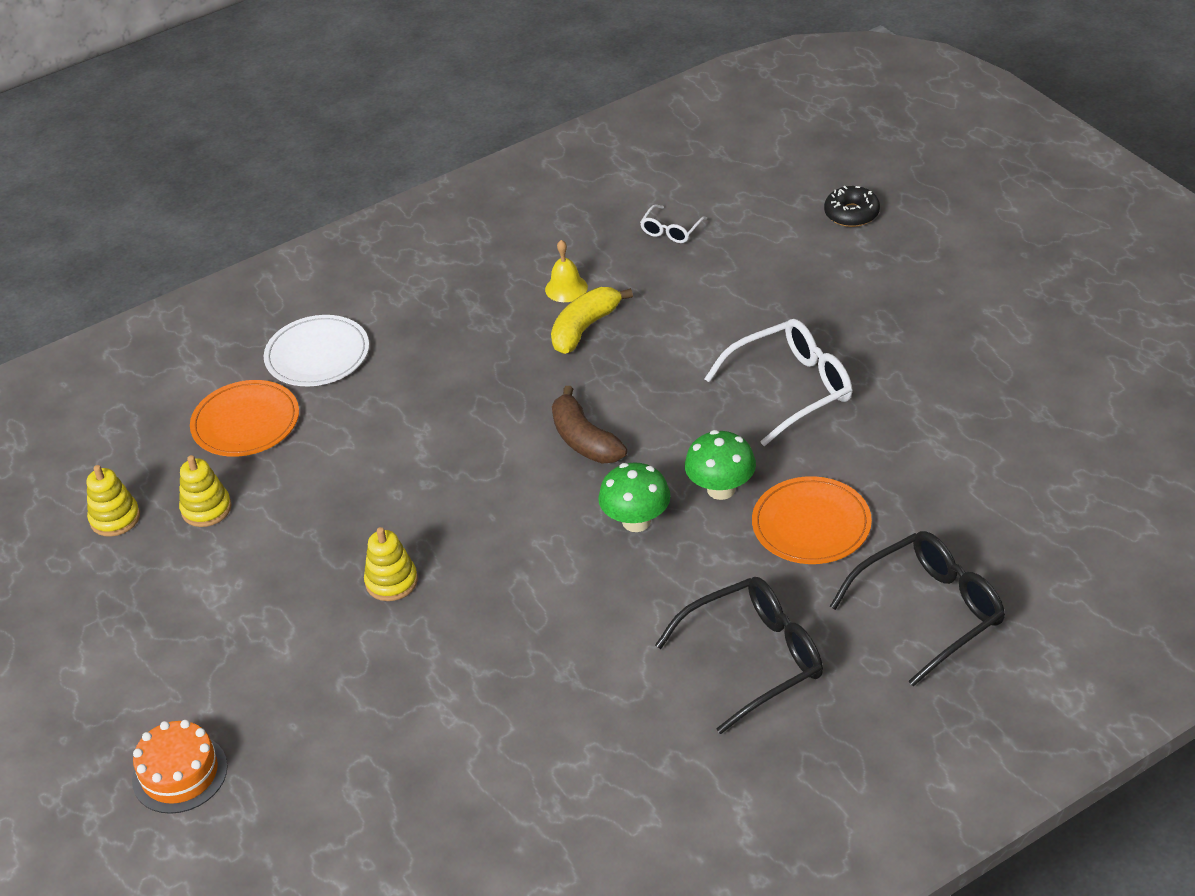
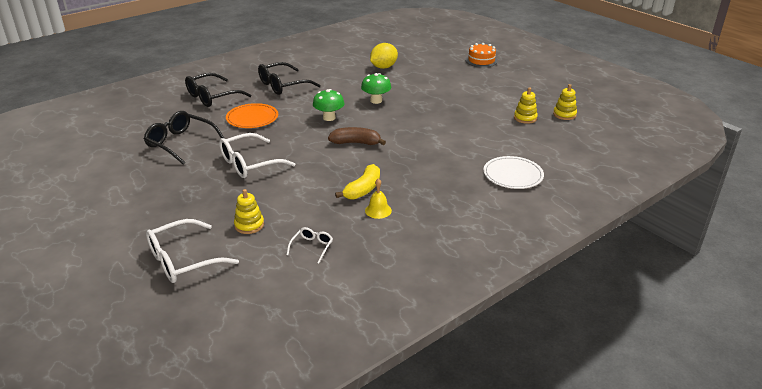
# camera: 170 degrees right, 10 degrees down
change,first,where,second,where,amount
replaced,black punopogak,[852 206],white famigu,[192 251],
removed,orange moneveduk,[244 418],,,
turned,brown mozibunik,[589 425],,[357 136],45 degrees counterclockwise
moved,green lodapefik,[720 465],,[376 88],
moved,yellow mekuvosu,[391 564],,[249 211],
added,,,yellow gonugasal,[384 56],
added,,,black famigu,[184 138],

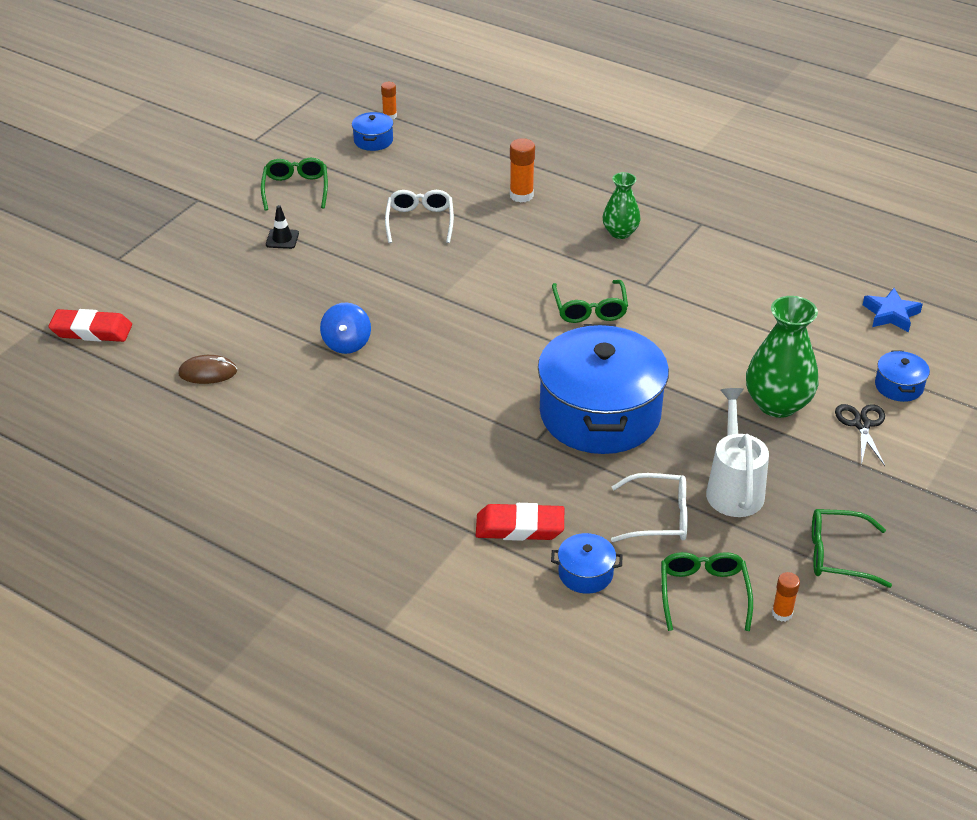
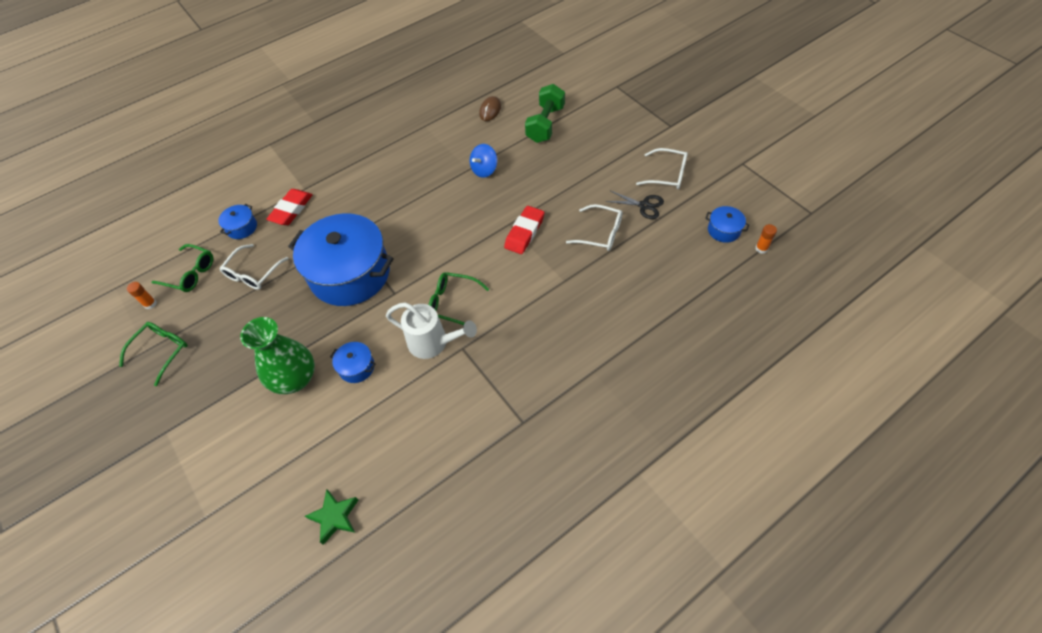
# camera: 115 degrees right, 15 degrees up
change,first,where,second,where,amount
removed,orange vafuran,[522 170],,,
recoloured,green famigu,[294 184],white famigu,[662 168],
removed,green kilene,[621 205],,,
removed,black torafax,[282 227],,,
recoloured,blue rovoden,[893 310],green rovoden,[331 517],
turned,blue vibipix,[345 328],,[483 161],75 degrees counterclockwise
moved,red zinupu,[90 325],,[524 230],
moved,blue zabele,[902 376],,[352 362],
moved,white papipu,[737 452],,[431 330],
moved,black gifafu,[860 435],,[635 205],
added,,,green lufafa,[545 113],

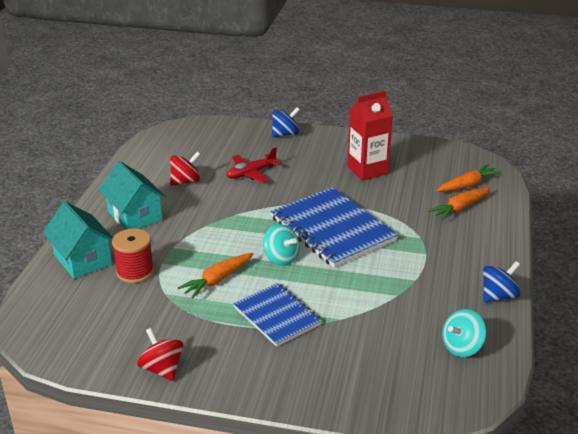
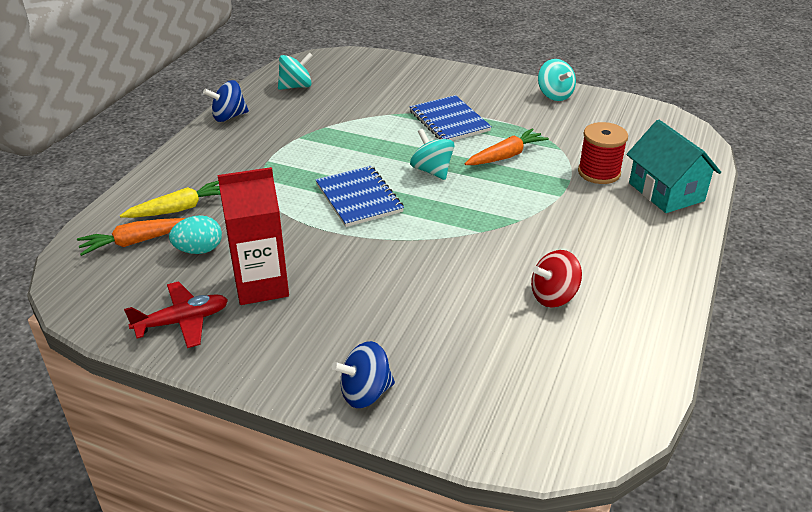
# camera: 170 degrees left, 5 degrees up
change,first,where,second,where,amount
moved,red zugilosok,[253 165],,[176 314],
removed,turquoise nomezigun,[133 195],,,
resized,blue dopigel,[334 227],,[359 196],x0.61
recoloured,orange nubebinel,[459 203],yellow nubebinel,[170 199],
recoloured,red vibipix,[160 354],turquoise vibipix,[557 80],
added,,,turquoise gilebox,[195 234],

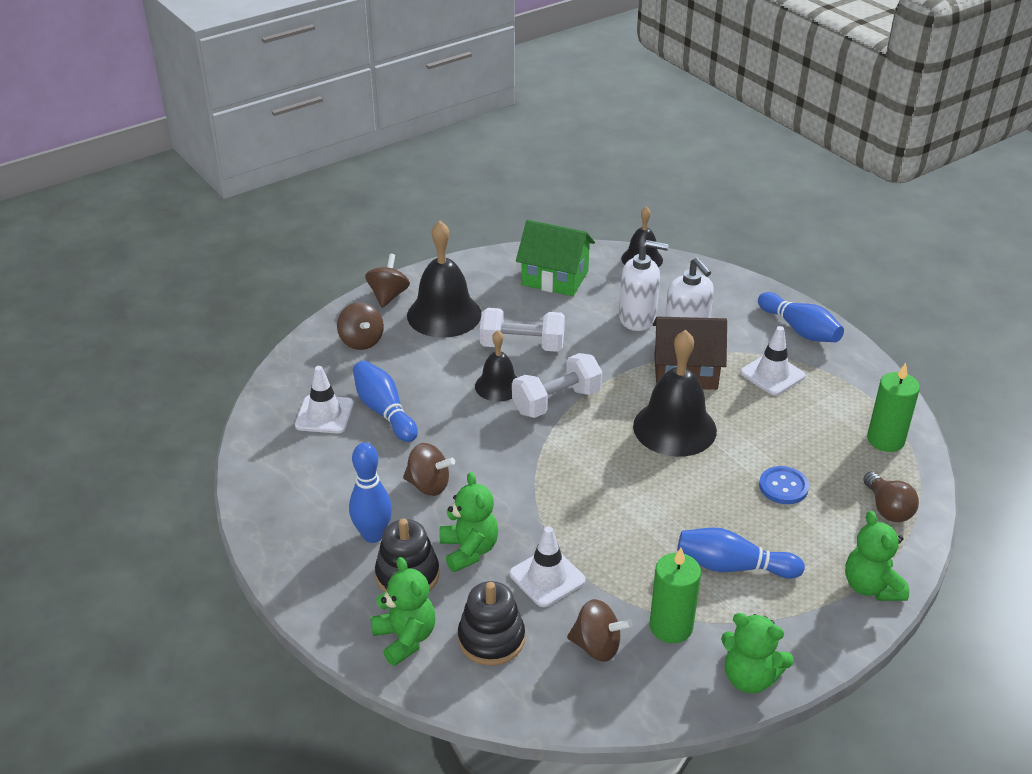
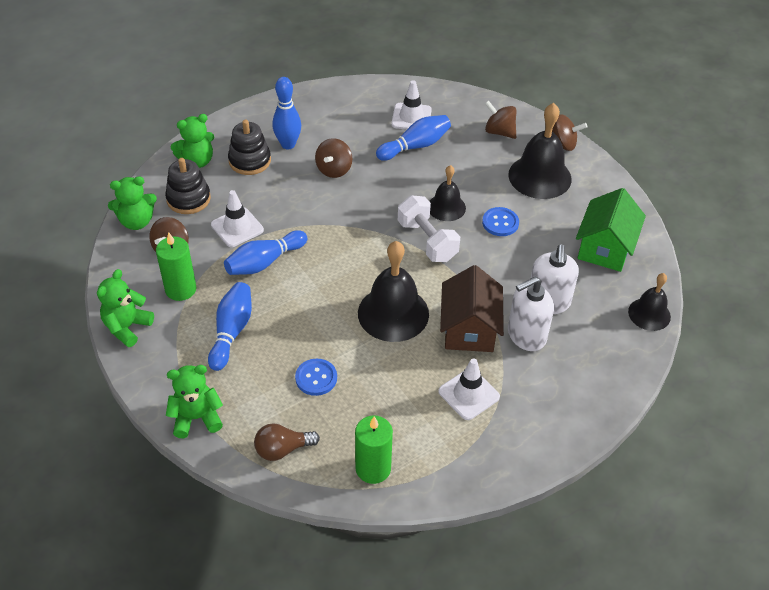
# camera: 90 degrees right, 10 degrees up
change,first,where,second,where,amount
moved,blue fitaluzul,[801 317],,[266 252],
turned,brown vibipix,[360 326],,[500 119],60 degrees clockwise
replaced,white lufafa,[522 330],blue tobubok,[500 221],
moved,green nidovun,[469 522],,[132 203],

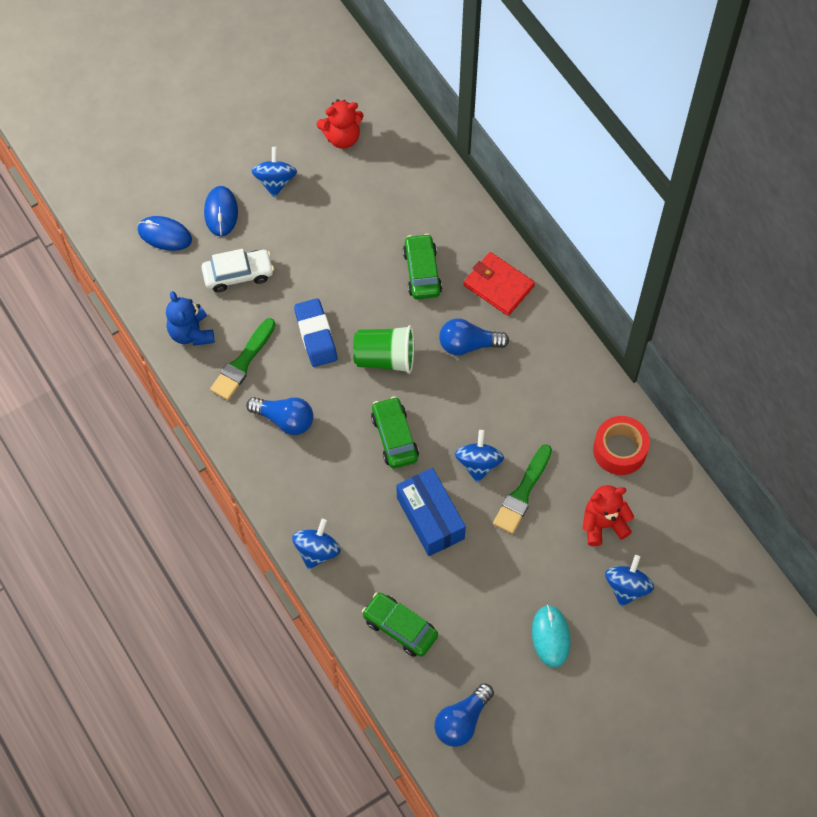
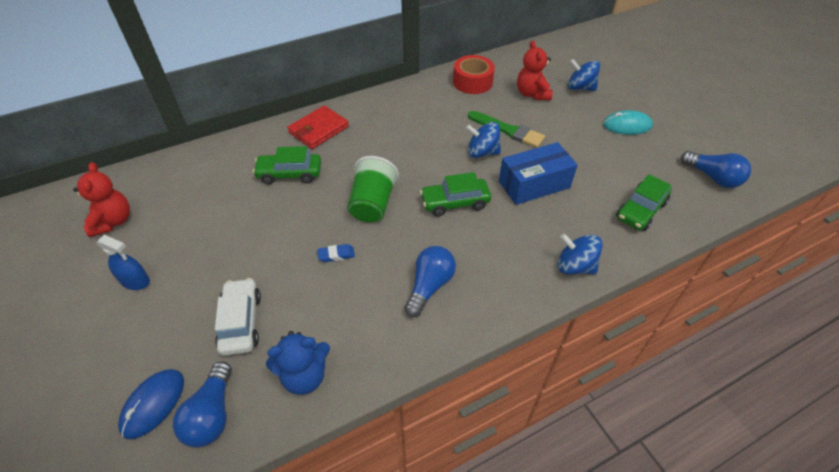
# camera: 85 degrees left, 15 degrees down
change,first,where,second,where,amount
replaced,blue vibipix,[274 172],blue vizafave,[123 262],
removed,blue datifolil,[221 211],,,
resized,blue zinupu,[315 332],,[336 253],x0.51
removed,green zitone,[243 359],,,
moved,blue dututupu,[474 337],,[202 404],

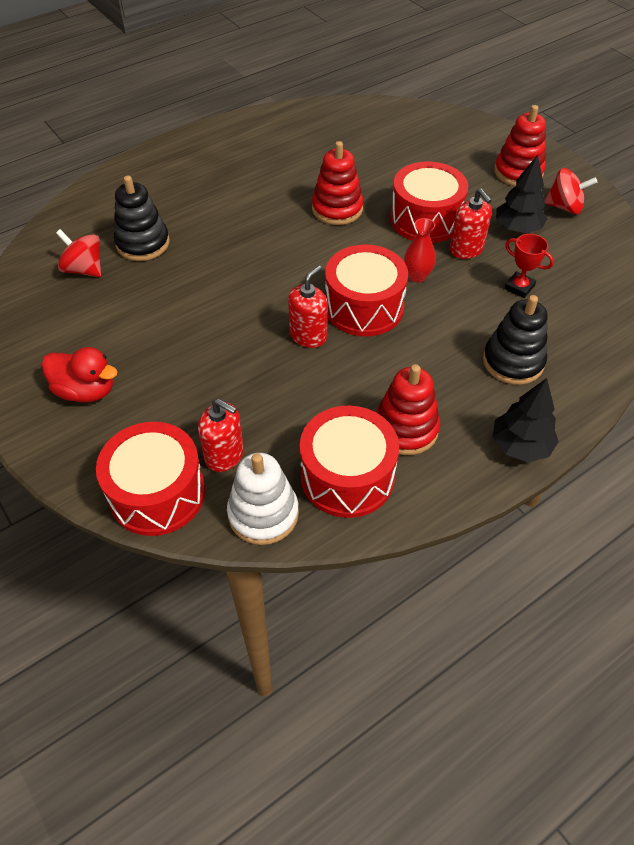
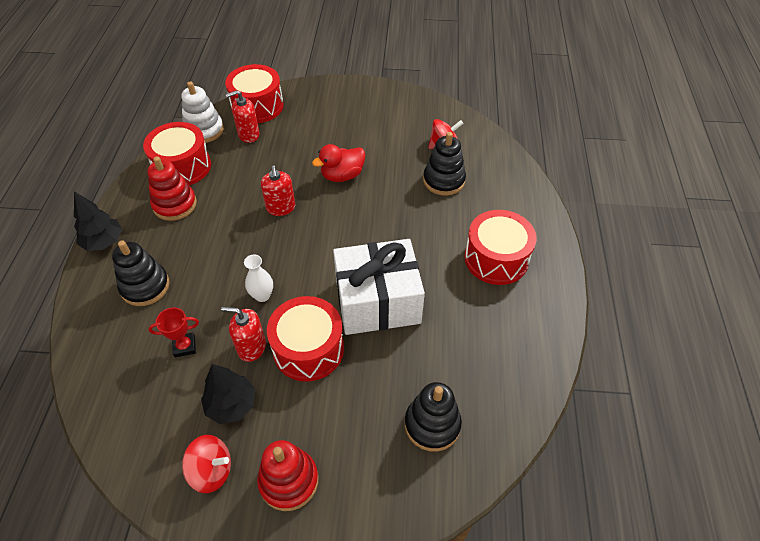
# camera: 130 degrees right, 0 degrees up
change,first,where,second,where,amount
replaced,red mekuvosu,[337 183],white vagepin,[379 287],
turned,red vibipix,[571 191],,[206 464],135 degrees counterclockwise
recoloured,red kilene,[420 250],white kilene,[258 278],
moved,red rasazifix,[366 290],,[501 247],
moved,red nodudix,[80 374],,[338 163],
added,,,black mekuvosu,[433 417],

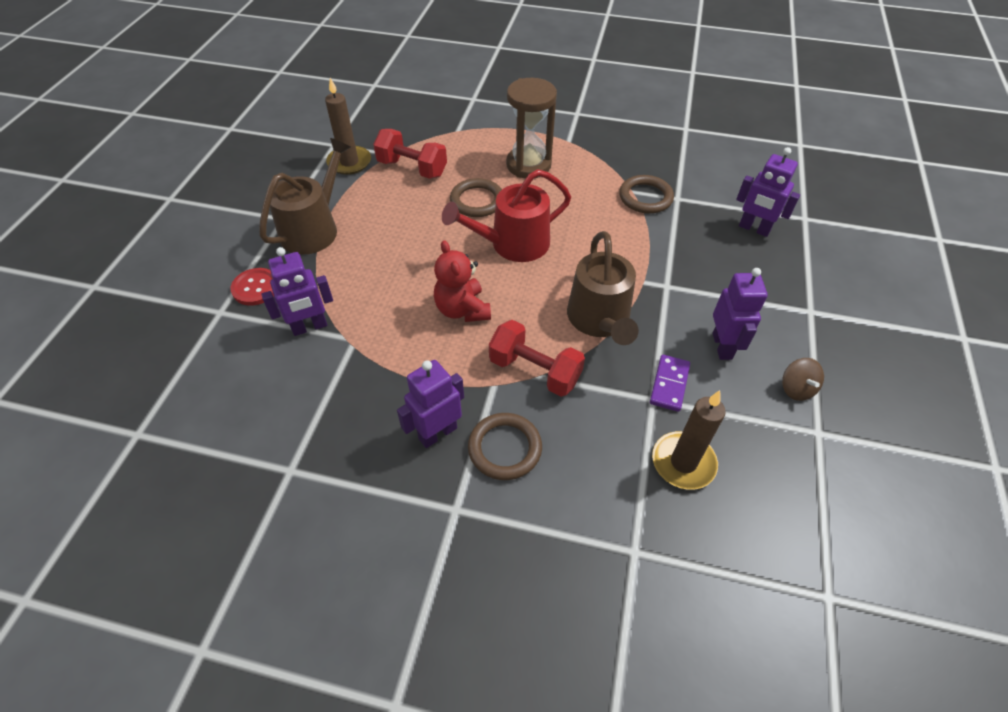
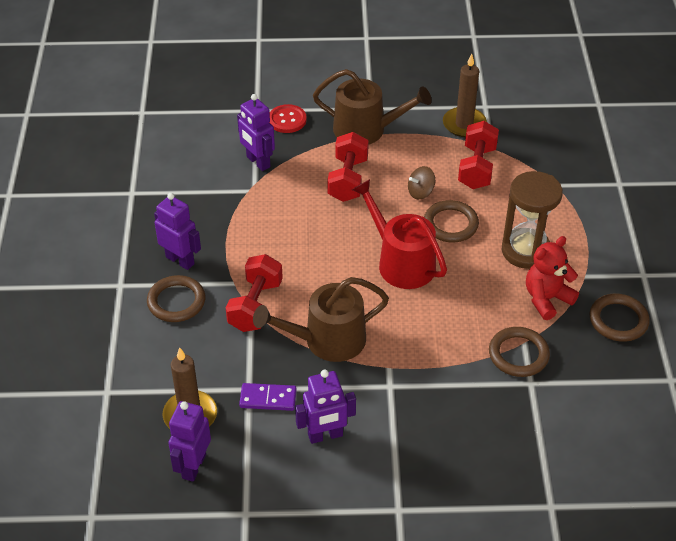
# camera: 75 degrees right, 5 degrees down
change,first,where,second,where,amount
moved,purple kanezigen,[768 192],,[190 441],
moved,red nidovun,[462 281],,[552 278],
moved,brown vibipix,[803 379],,[421 183],
added,,,red lufafa,[348 167],
added,,,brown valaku,[619 317],

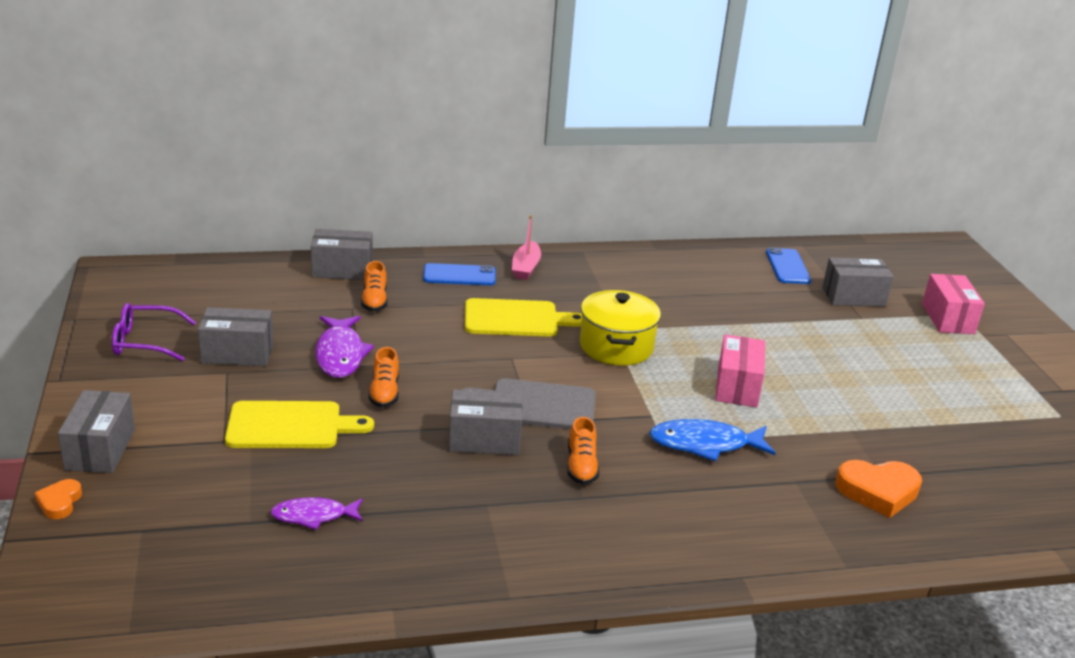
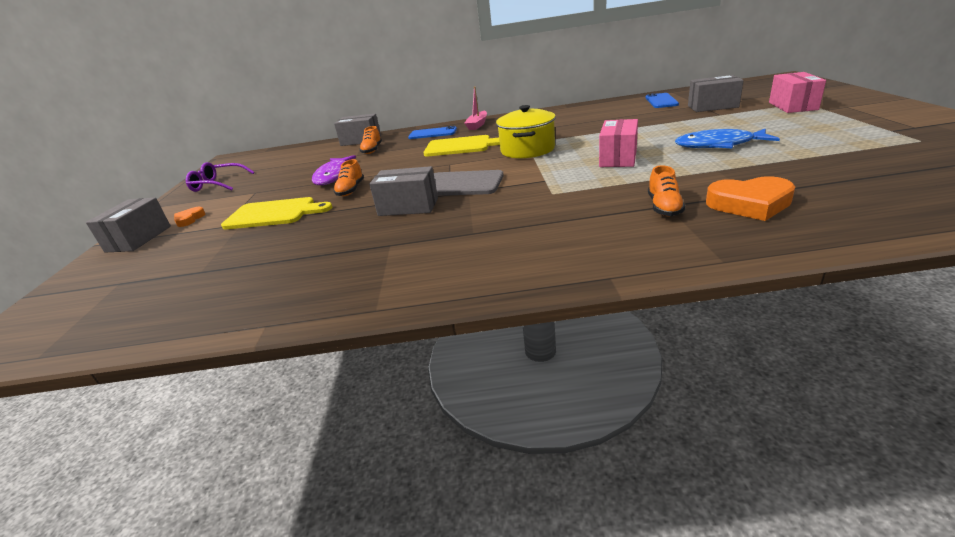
# camera: 15 degrees right, 0 degrees up
change,first,where,second,where,amount
removed,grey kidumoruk,[235 336],,,
moved,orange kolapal,[583 451],,[666 190],
moved,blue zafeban,[712 440],,[727 138],
moved,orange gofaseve,[58 499],,[189 217],
removed,purple zafeban,[316 513],,,

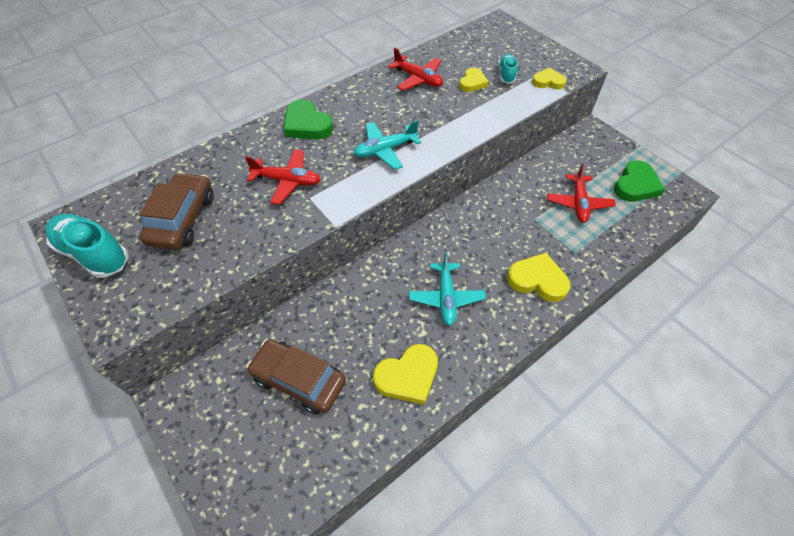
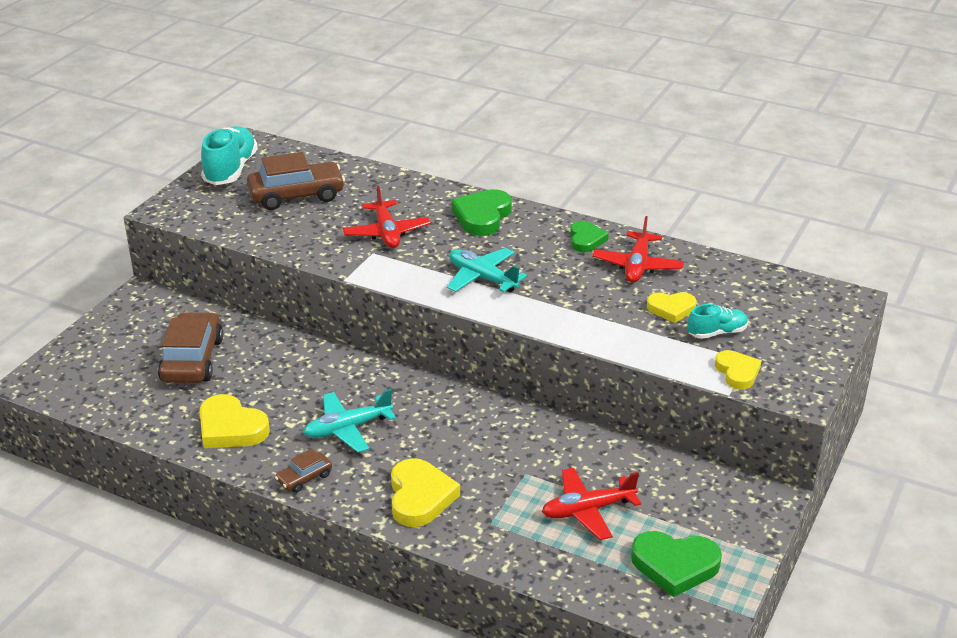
# camera: 65 degrees right, 20 degrees down
change,first,where,second,where,amount
added,,,green gofaseve,[589 236],
added,,,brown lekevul,[303 470],

